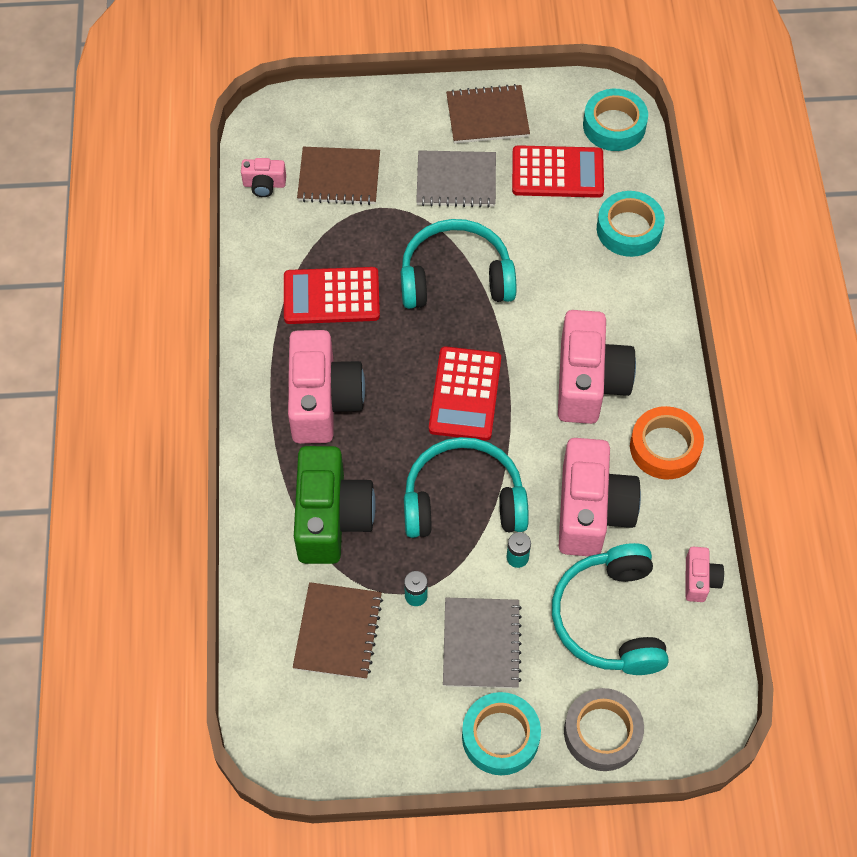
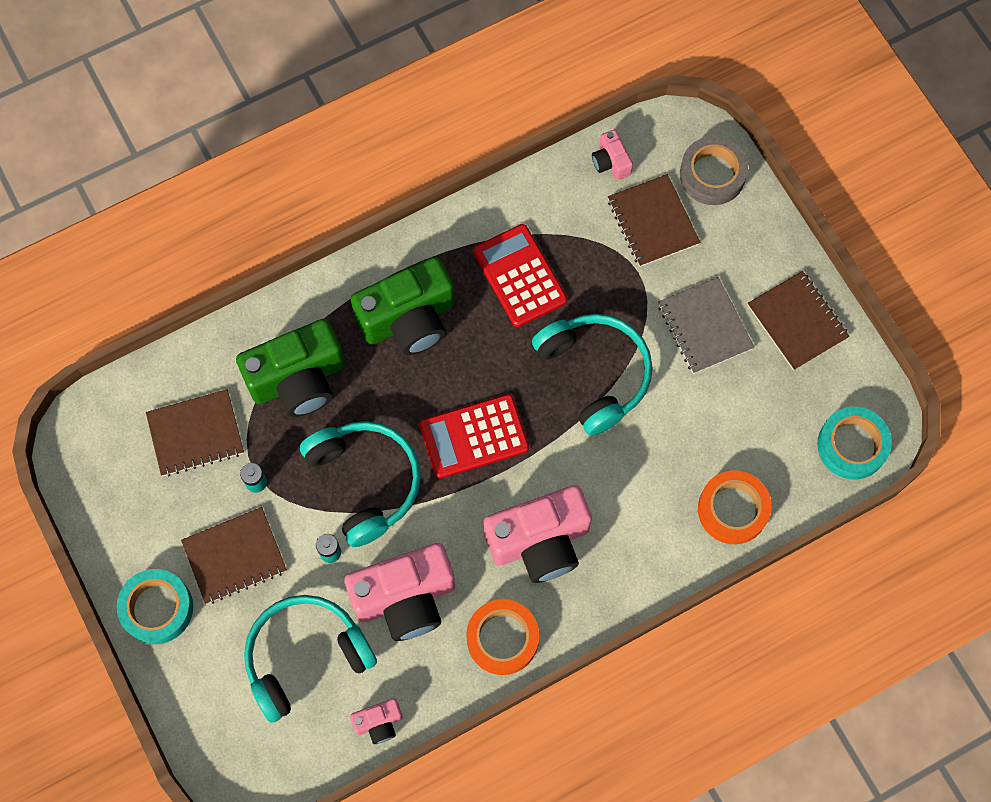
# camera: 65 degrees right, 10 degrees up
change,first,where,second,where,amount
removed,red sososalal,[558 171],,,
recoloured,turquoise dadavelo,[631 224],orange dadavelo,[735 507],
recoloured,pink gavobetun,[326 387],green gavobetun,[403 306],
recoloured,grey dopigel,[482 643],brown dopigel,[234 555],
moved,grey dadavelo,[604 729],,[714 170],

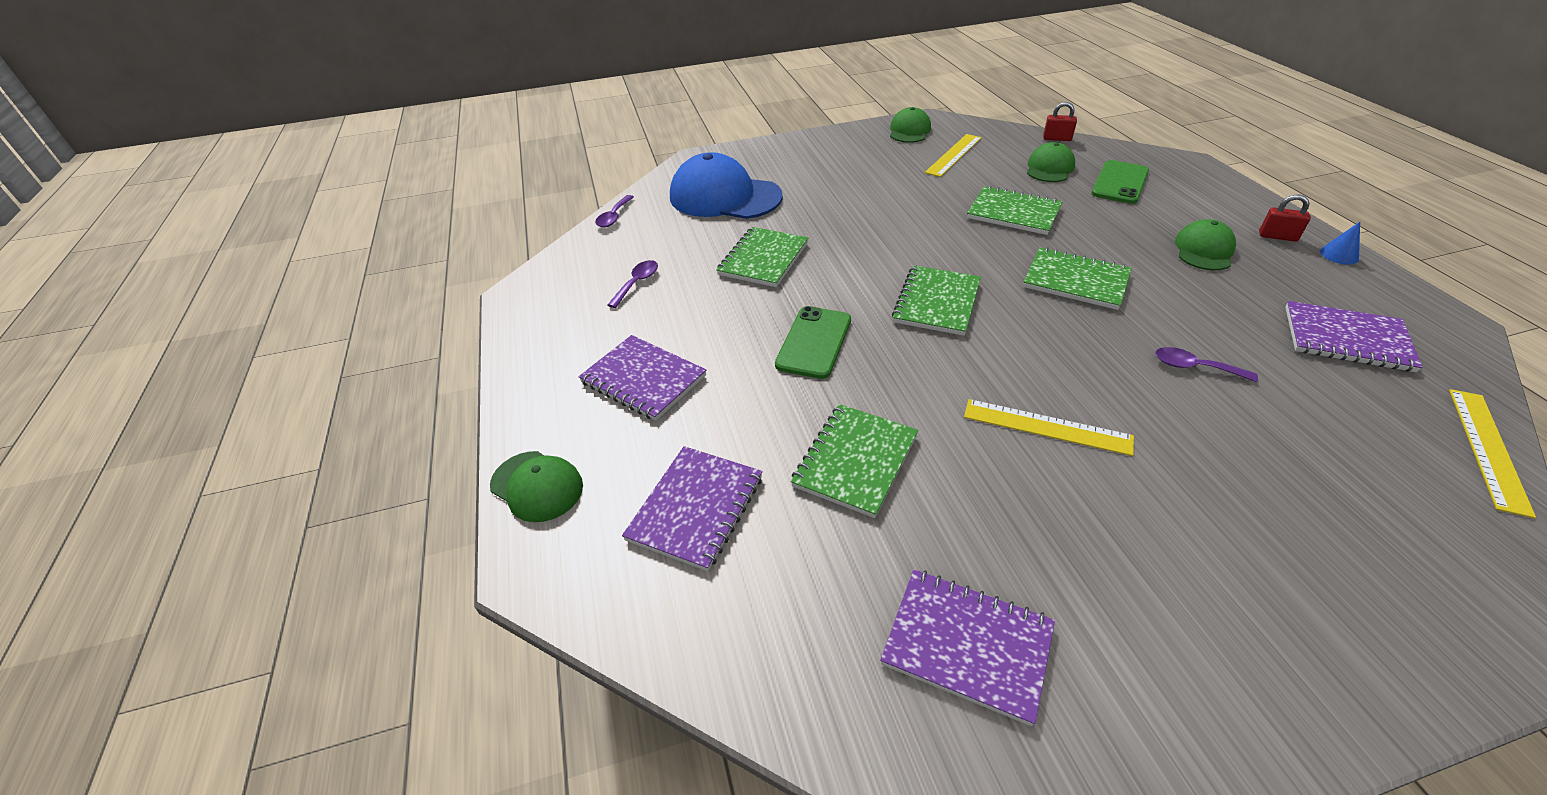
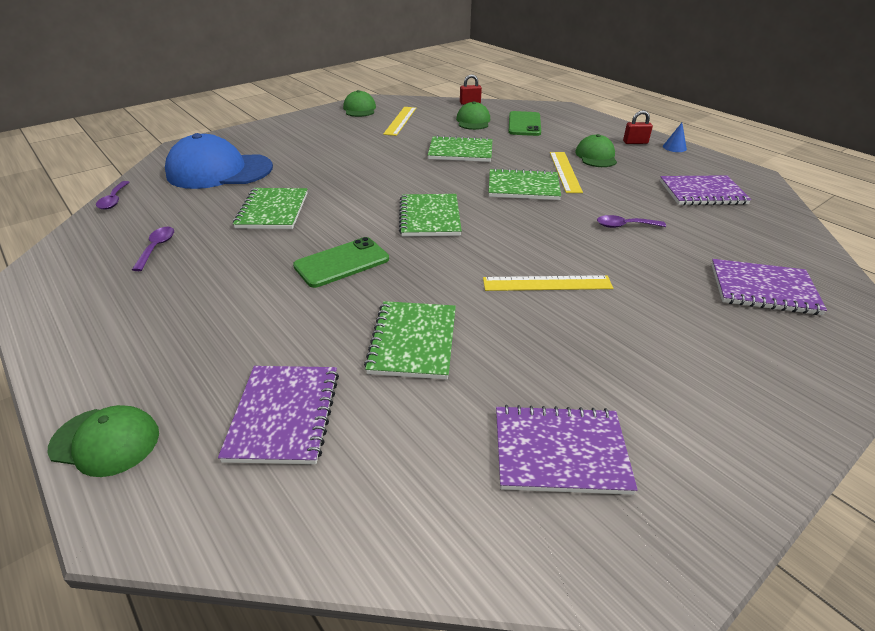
# camera: 25 degrees left, 5 degrees down
change,first,where,second,where,amount
turned,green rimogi,[813 342],,[341 262],60 degrees clockwise
moved,purple dopigel,[642 378],,[769 287],
moved,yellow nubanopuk,[1492 454],,[566 172],

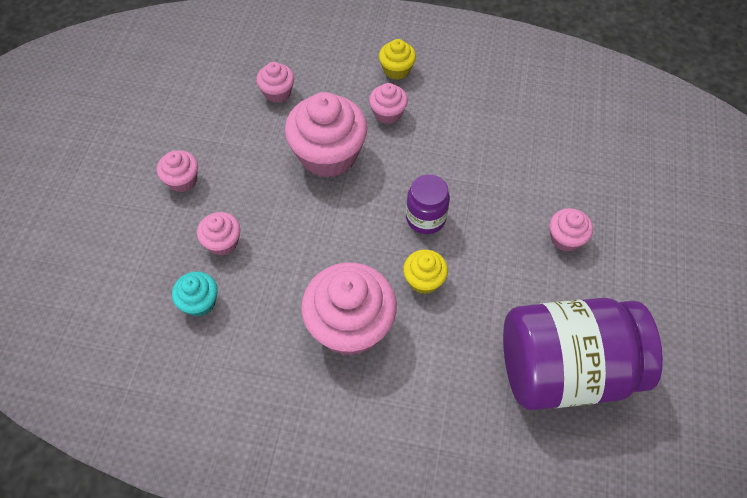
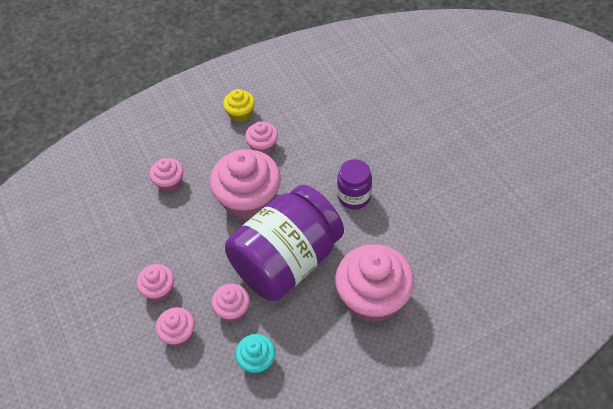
# camera: 35 degrees left, 5 degrees down
change,first,where,second,where,amount
moved,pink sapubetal,[571 230],,[175 327],
removed,yellow sapubetal,[425 272],,,
moved,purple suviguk,[583 354],,[284 243],

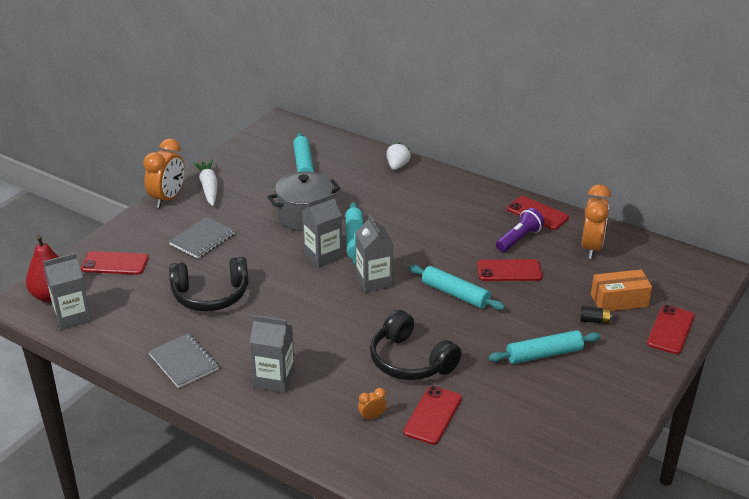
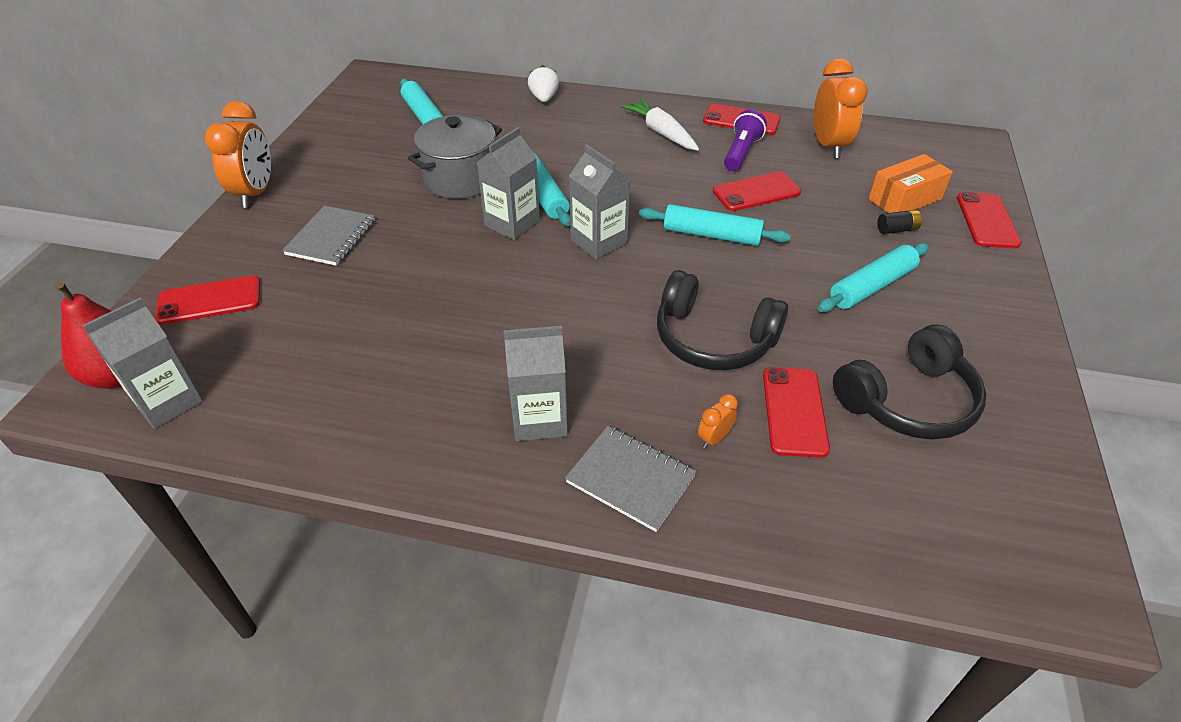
# camera: 20 degrees left, 10 degrees up
change,first,where,second,where,amount
moved,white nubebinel,[205 182],,[659 124],
moved,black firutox,[209 284],,[909 382],
moved,grey dopigel,[183 360],,[631 479],

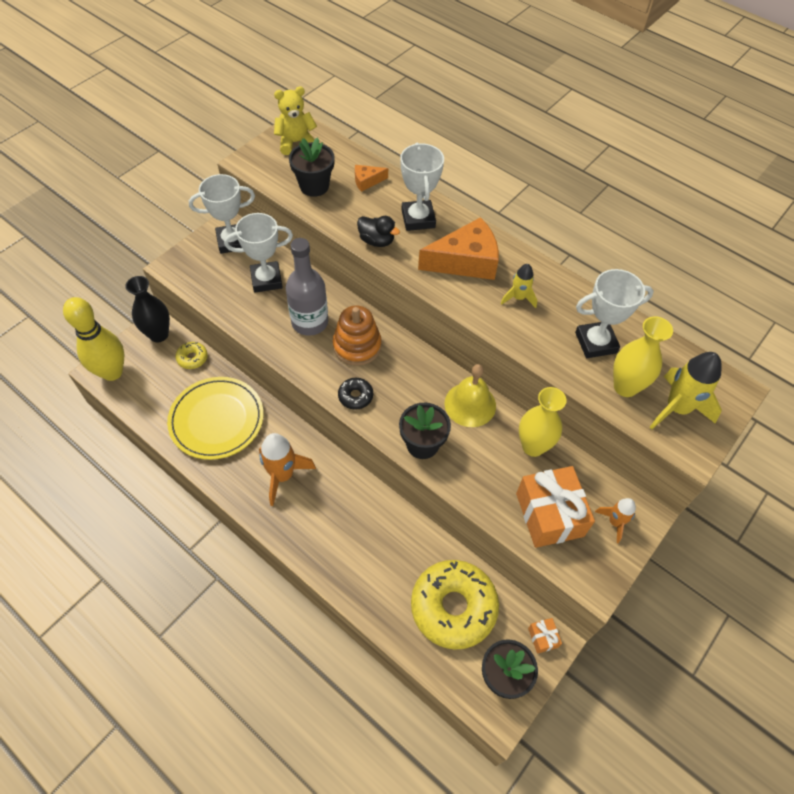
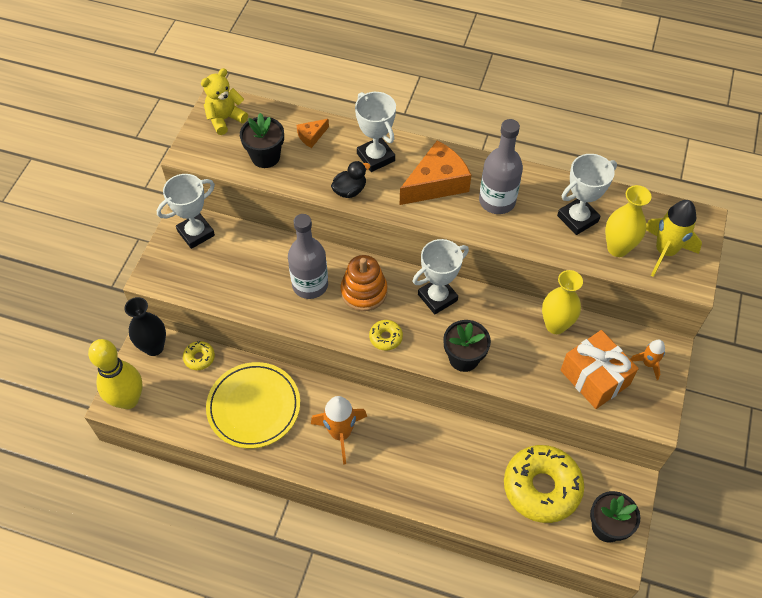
# camera: 20 degrees left, 0 degrees up
change,first,where,second,where,amount
moved,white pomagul,[258 253],,[441 276],
turned,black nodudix,[378 231],,[350 179],45 degrees counterclockwise
replaced,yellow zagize,[519 286],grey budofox,[501 166],
removed,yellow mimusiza,[470 395],,,
recoloured,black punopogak,[355 393],yellow punopogak,[386 335],
removed,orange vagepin,[545 636],,,

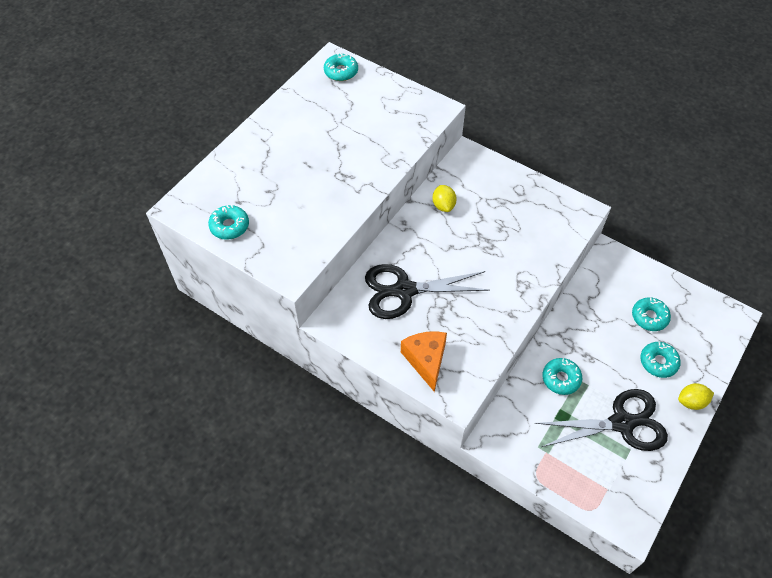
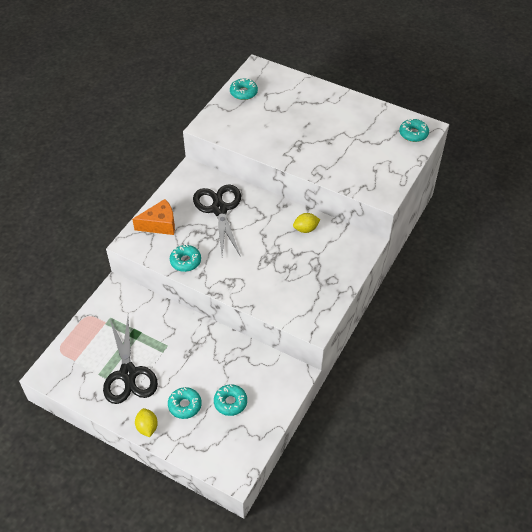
# camera: 85 degrees right, 5 degrees down
change,first,where,second,where,amount
moved,turquoise punopogak,[562 376],,[185 258],

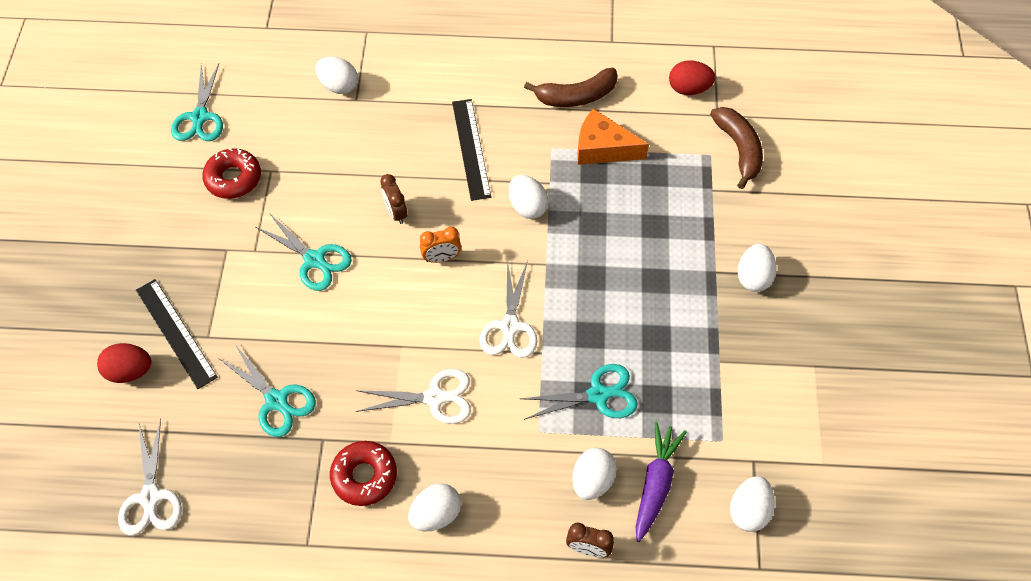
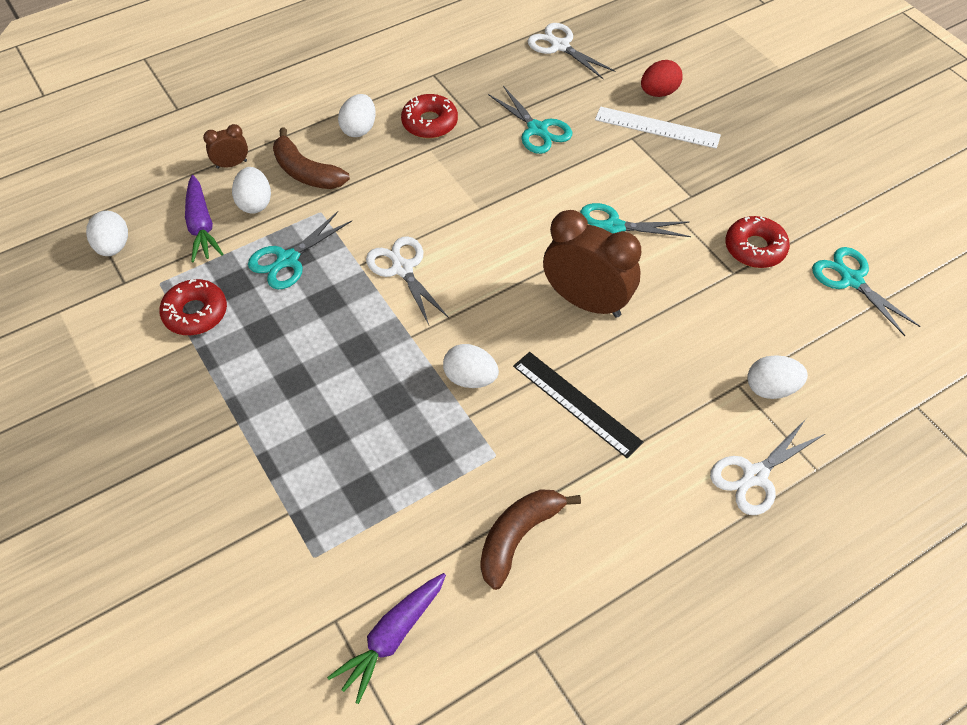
# camera: 145 degrees right, 5 degrees down
change,first,where,second,where,amount
replaced,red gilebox,[692 77],purple nubebinel,[386 638],
moved,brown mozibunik,[736 148],,[311 158],
removed,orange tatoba,[613 136],,,
resized,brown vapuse,[393 199],,[592 264],x2.14
removed,orange vapuse,[440 245],,,
removed,white gilebox,[757 268],,,
recoloured,black nubanopuk,[177 334],white nubanopuk,[658 127],
turned,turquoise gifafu,[268 391],,[530 120],135 degrees counterclockwise
moved,white gifafu,[413 396],,[767 467],
added,,,red punopogak,[193 307],

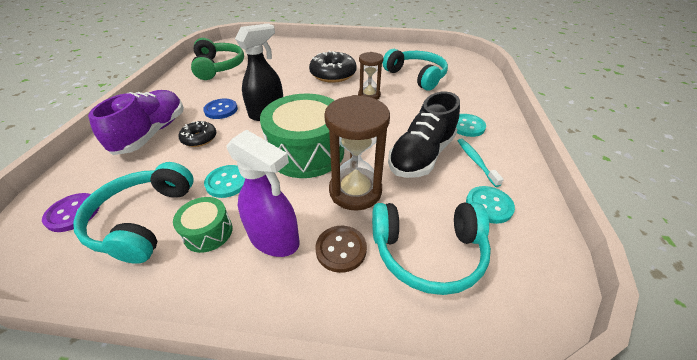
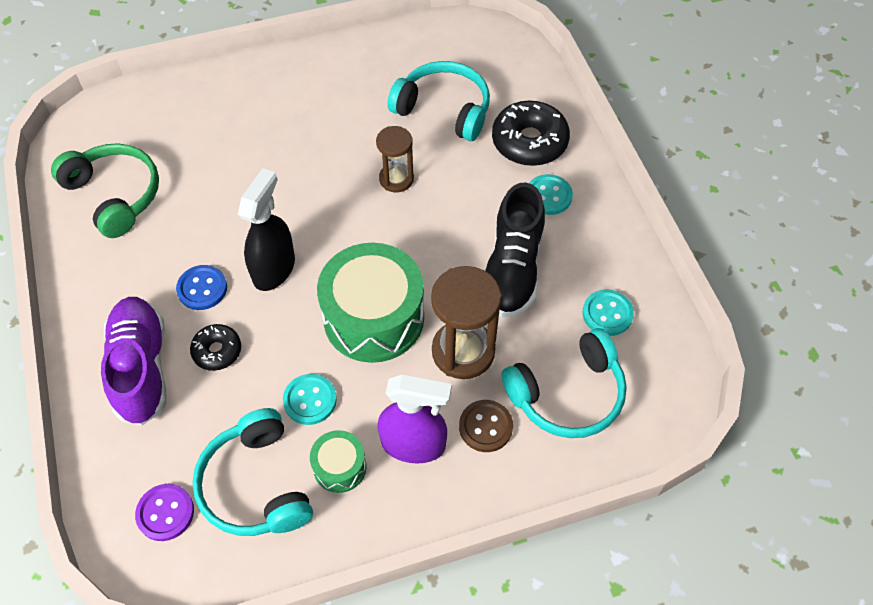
# camera: 25 degrees left, 15 degrees up
change,first,where,second,where,amount
moved,black punopogak,[333 66],,[531 133],
removed,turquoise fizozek,[480 163],,,

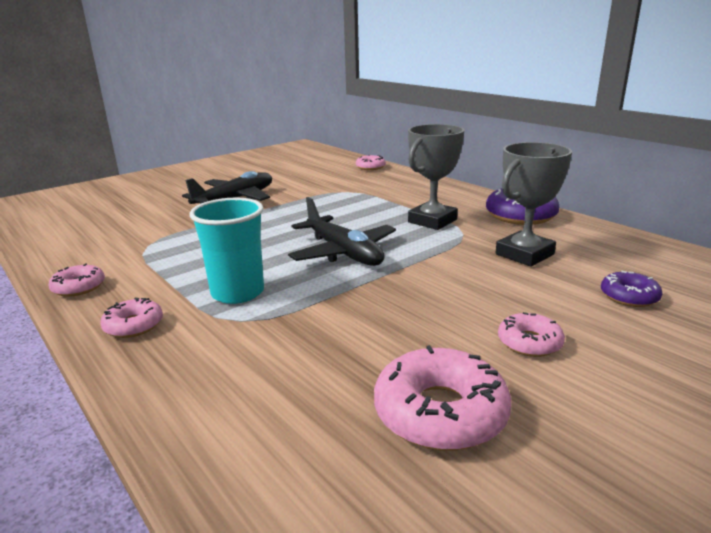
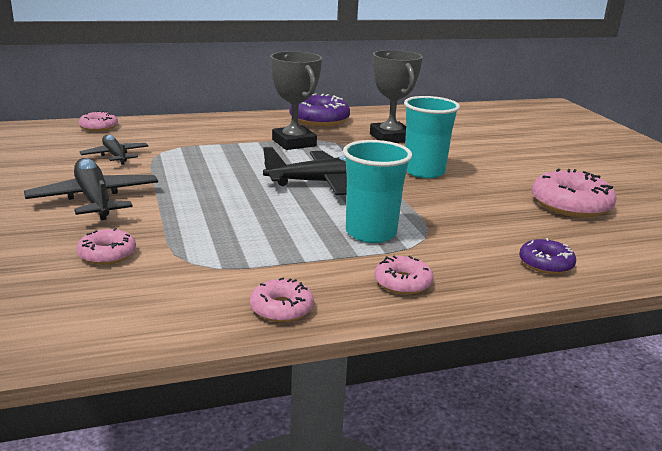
# camera: 70 degrees left, 0 degrees up
change,first,where,second,where,amount
moved,purple punopogak,[632 289],,[547 256],
moved,pink punopogak,[531 334],,[106 246],
added,,,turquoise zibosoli,[432 137],
added,,,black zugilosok,[114 150],

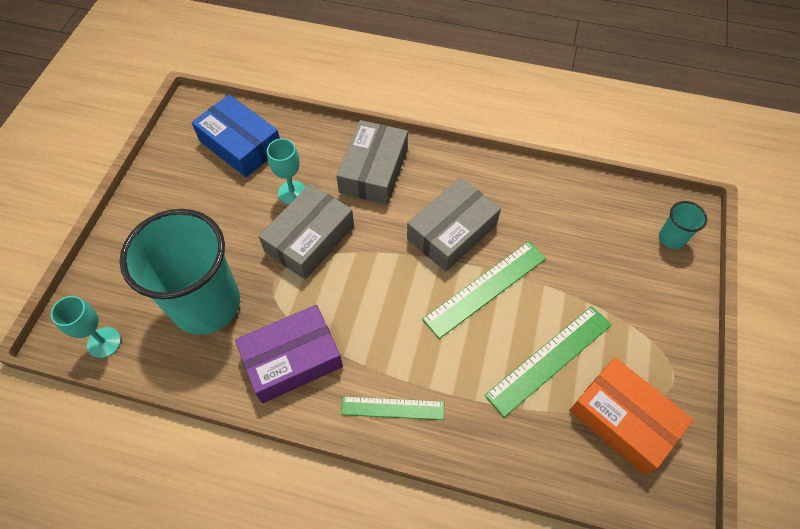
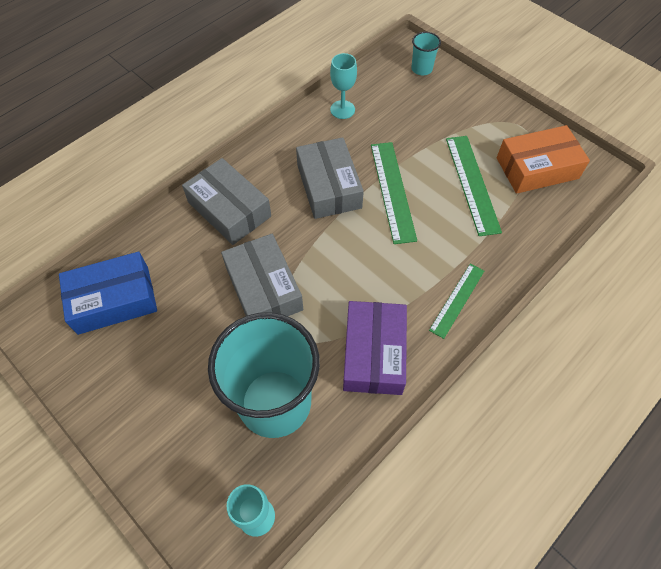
# camera: 60 degrees left, 0 degrees up
change,first,where,second,where,amount
moved,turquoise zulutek,[286 172],,[343 86],

